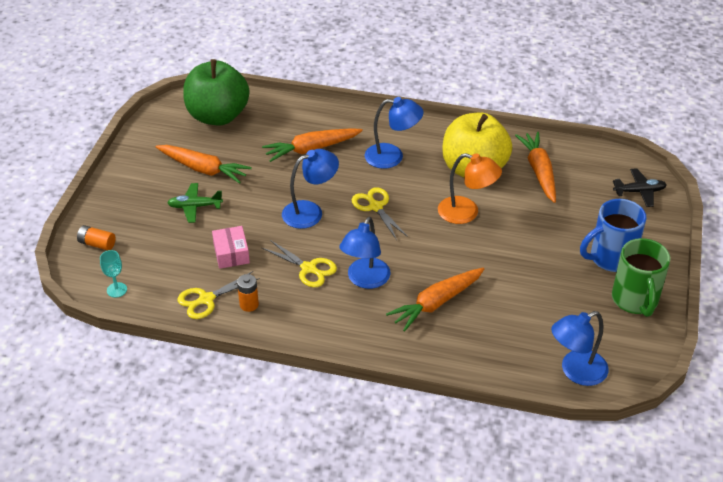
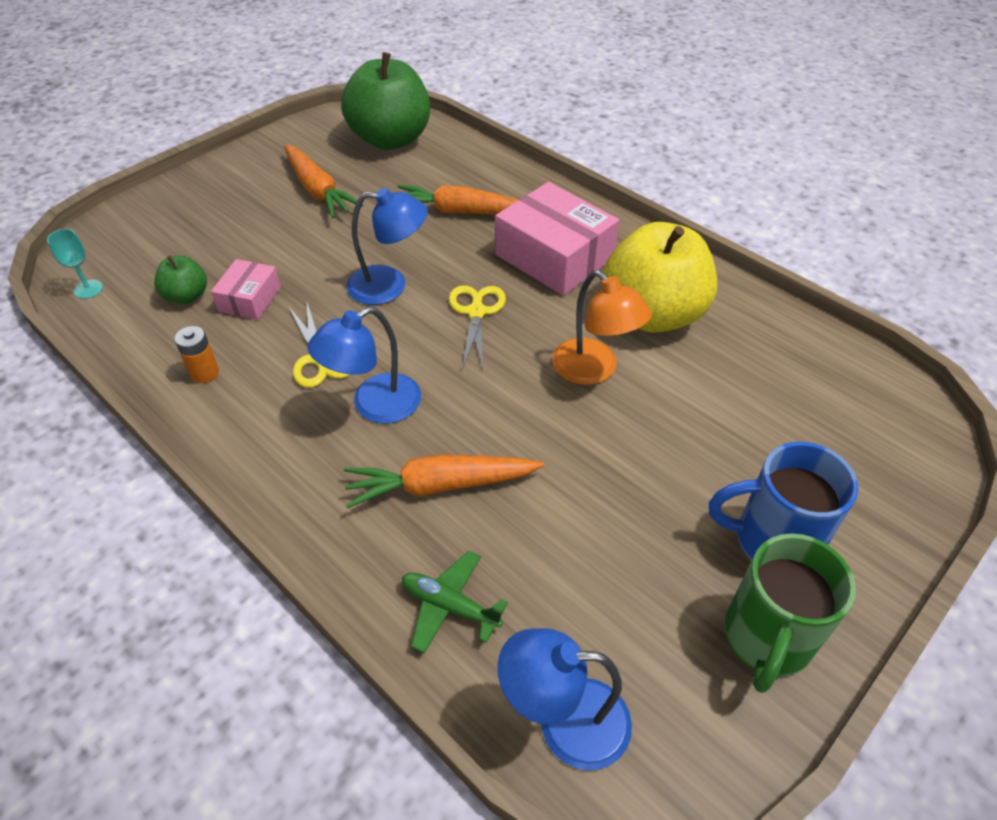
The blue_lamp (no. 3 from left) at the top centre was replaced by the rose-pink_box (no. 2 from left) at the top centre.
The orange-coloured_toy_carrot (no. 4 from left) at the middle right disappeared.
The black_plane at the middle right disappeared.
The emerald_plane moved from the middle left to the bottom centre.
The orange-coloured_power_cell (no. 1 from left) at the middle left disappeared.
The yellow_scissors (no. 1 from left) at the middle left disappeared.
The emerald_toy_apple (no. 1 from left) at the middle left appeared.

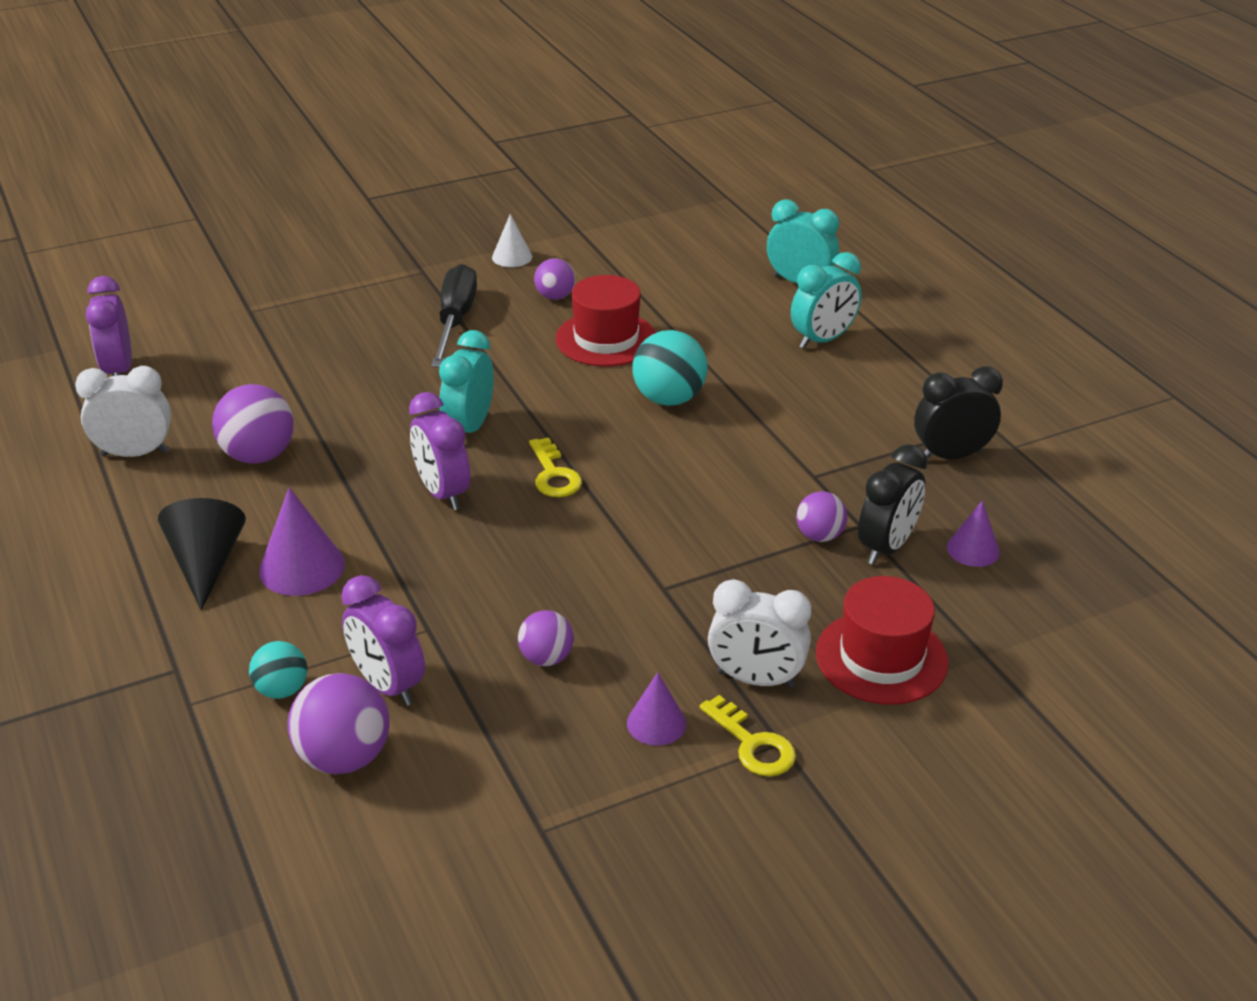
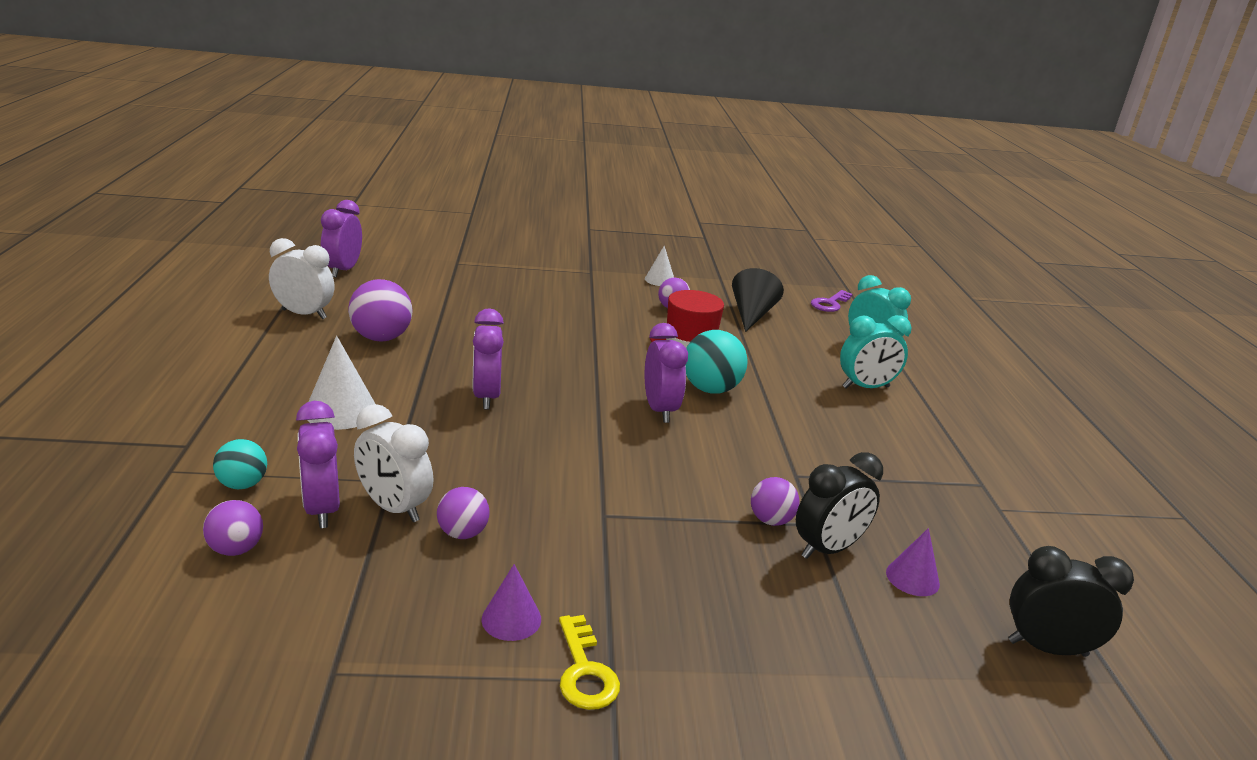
The black_flat_screwdriver at the top centre disappeared.
The turquoise_bedside_clock (no. 1 from left) at the centre disappeared.
The black_bedside_clock (no. 2 from left) moved from the middle right to the bottom right.
The yellow_door_key (no. 1 from left) at the centre disappeared.
The violet_cone (no. 1 from left) at the middle left became the snow-white_cone (no. 1 from left) at the middle left.
The black_cone moved from the middle left to the centre.
The crimson_tall_hat (no. 2 from left) at the middle right disappeared.
The snow-white_bedside_clock (no. 2 from left) moved from the centre to the middle left.
The violet_sphere (no. 2 from left in the first image) at the bottom left changed to 0.60 times the size.
The violet_door_key at the centre appeared.
The violet_bedside_clock (no. 4 from left) at the centre appeared.

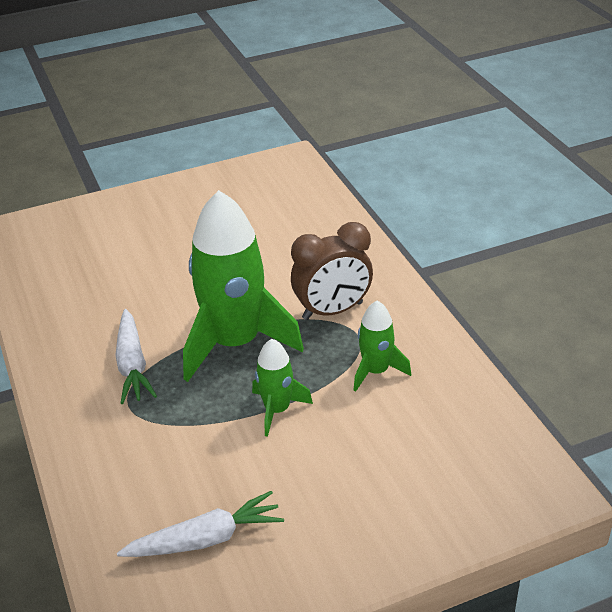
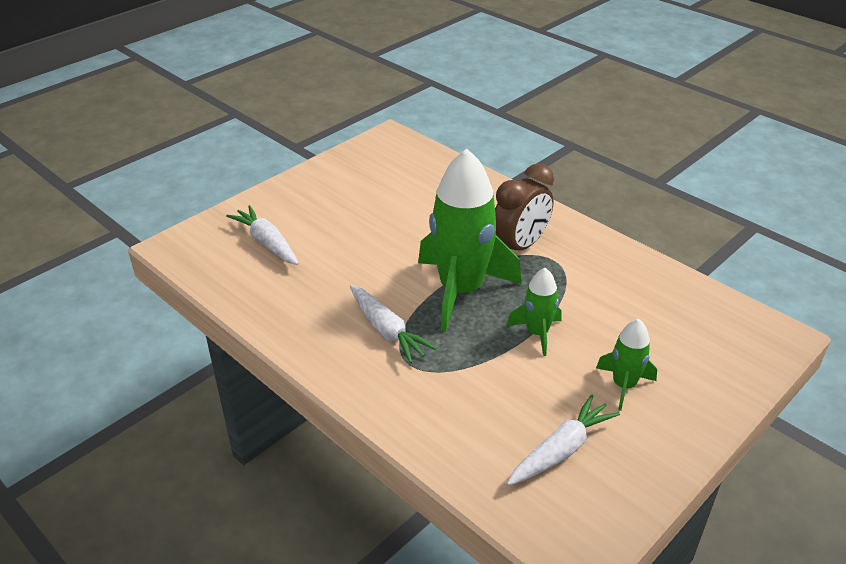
The emerald_spaceship (no. 3 from left) moved from the centre to the middle right.
The snow-white_toy_carrot (no. 1 from left) at the middle left appeared.

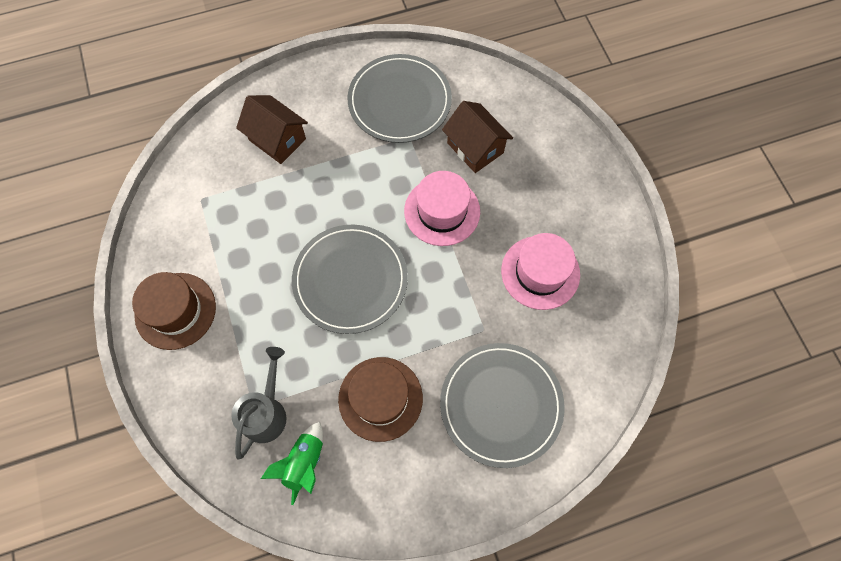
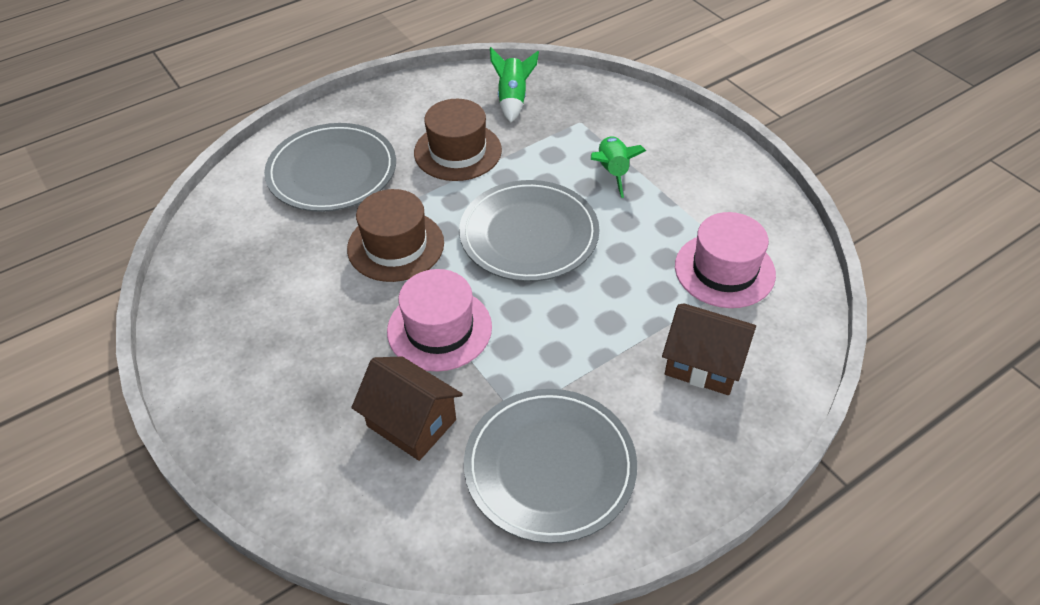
The rose-pink_tall_hat (no. 2 from left) moved from the centre to the middle right.
The brown_tall_hat (no. 1 from left) moved from the middle left to the centre.
The ash-grey_watering_can at the bottom left disappeared.
The emerald_spaceship (no. 2 from left) at the top centre appeared.

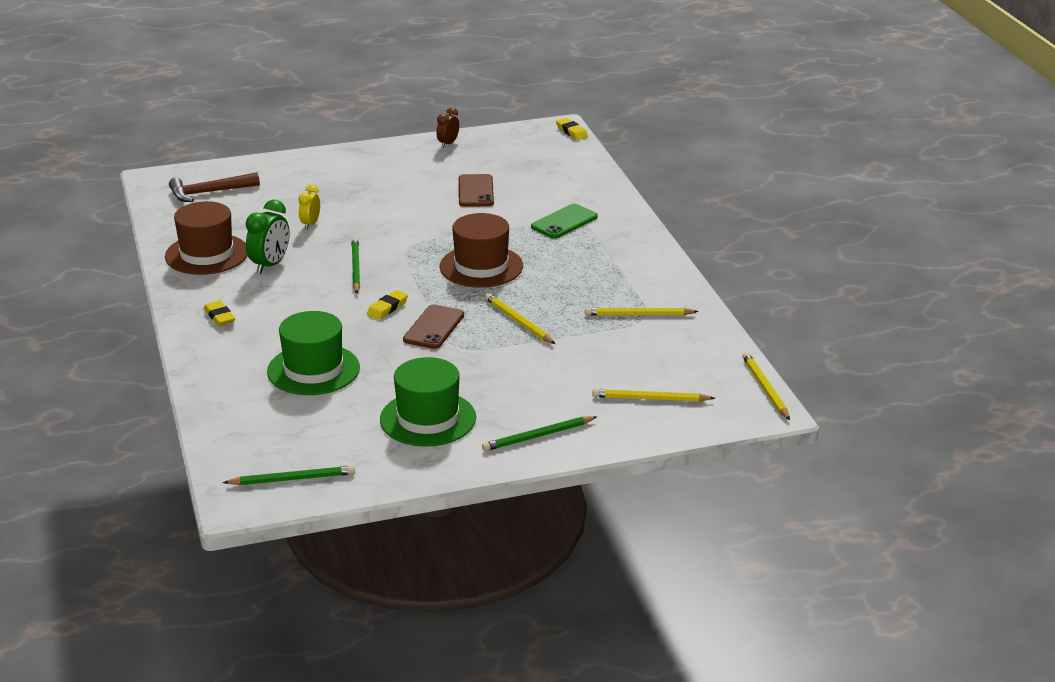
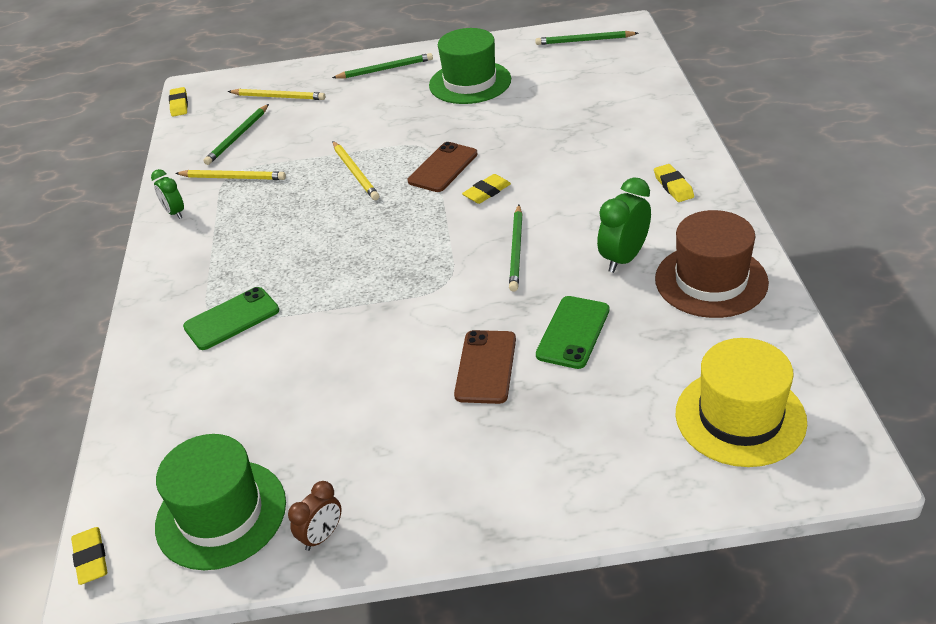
The brown_claw_hammer at the top left was replaced by the yellow_tall_hat at the middle right.
The brown_phone (no. 2 from left) moved from the top centre to the centre.
The yellow_bedside_clock at the top left was replaced by the emerald_phone (no. 2 from left) at the centre.
The brown_tall_hat (no. 2 from left) at the centre disappeared.
The emerald_tall_hat (no. 1 from left) moved from the middle left to the bottom left.
The yellow_lead_pencil (no. 4 from left) at the middle right was replaced by the yellow_gum_eraser (no. 2 from left) at the top left.
The emerald_lead_pencil (no. 1 from left) at the top left appeared.
The emerald_bedside_clock (no. 1 from left) at the top left appeared.

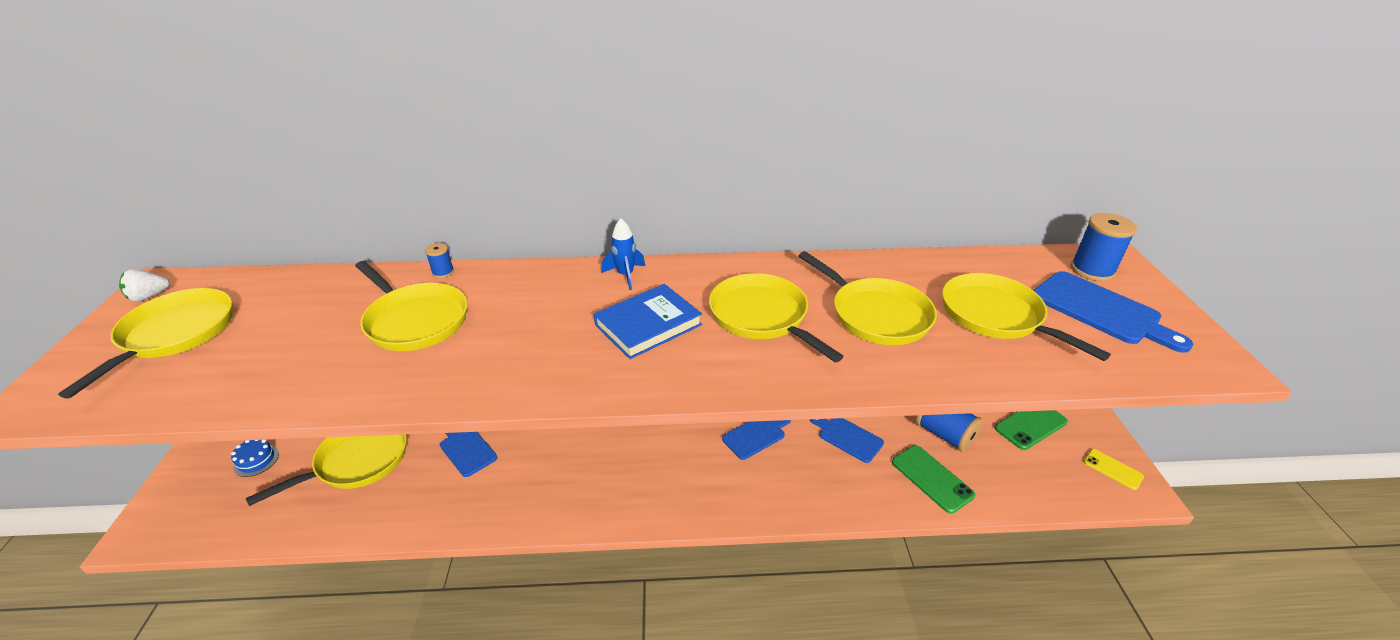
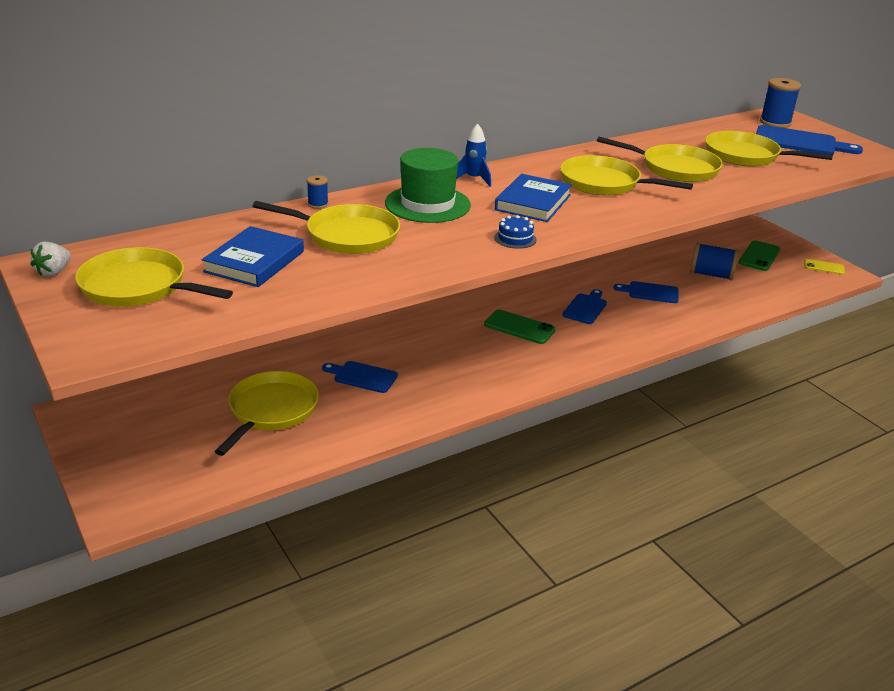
The yellow_frying_pan (no. 1 from left) at the middle left turned 45 degrees counterclockwise.
The blue_gateau moved from the bottom left to the centre.
The emerald_phone (no. 1 from left) moved from the bottom centre to the centre.
The emerald_tall_hat at the top centre appeared.
The blue_hardcover (no. 1 from left) at the middle left appeared.

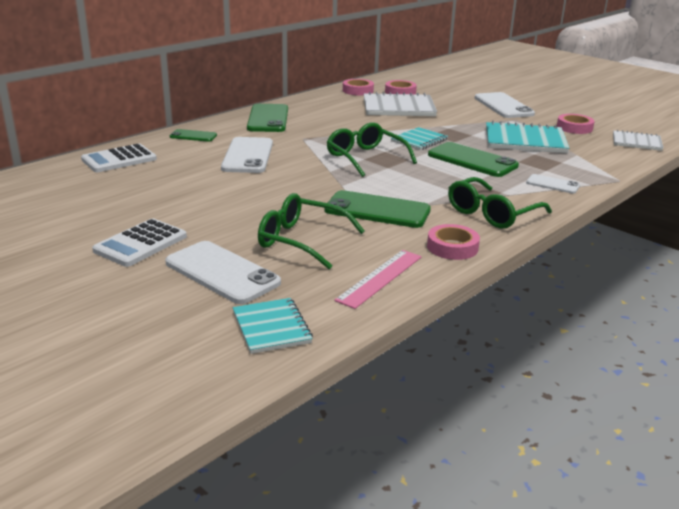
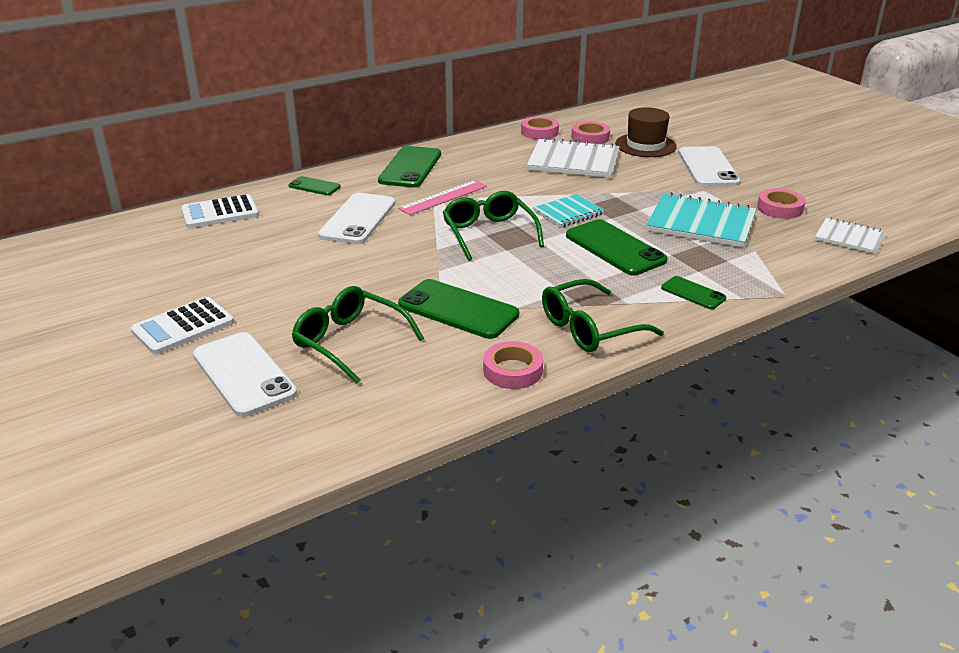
The snow-white_phone (no. 4 from left) at the middle right became the emerald_phone (no. 5 from left) at the middle right.
The rose-pink_ruler moved from the centre to the top centre.
The turquoise_notebook (no. 1 from left) at the centre disappeared.
The brown_tall_hat at the top right appeared.

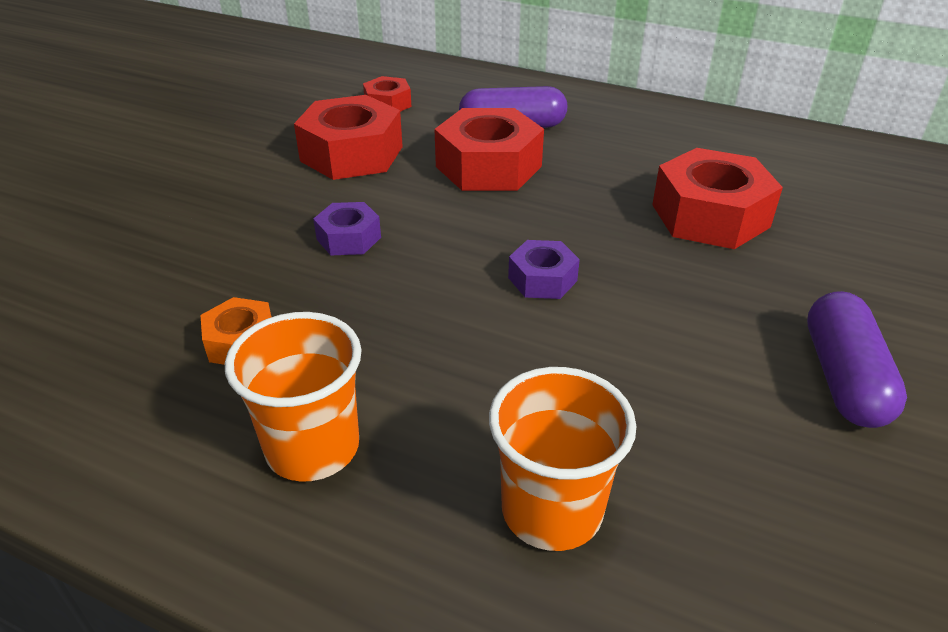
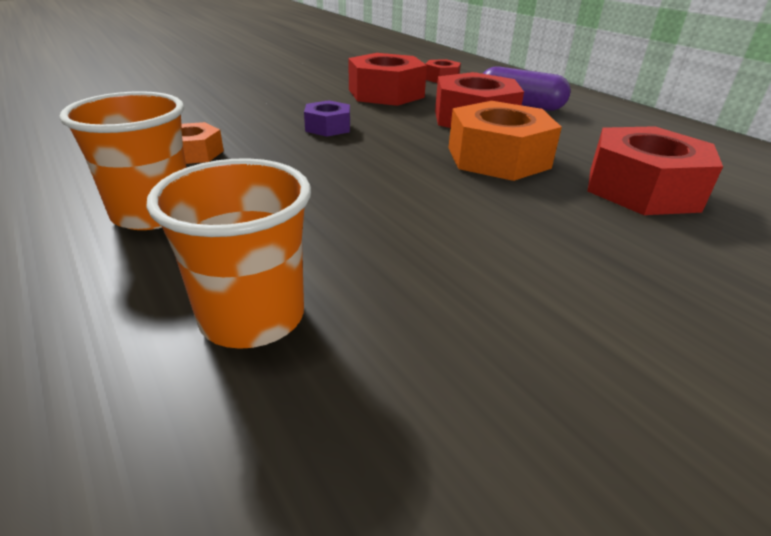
The violet_hexagon_nut (no. 2 from left) at the centre disappeared.
The violet_capsule (no. 2 from left) at the middle right disappeared.
The orange-coloured_hexagon_nut (no. 2 from left) at the top centre appeared.

